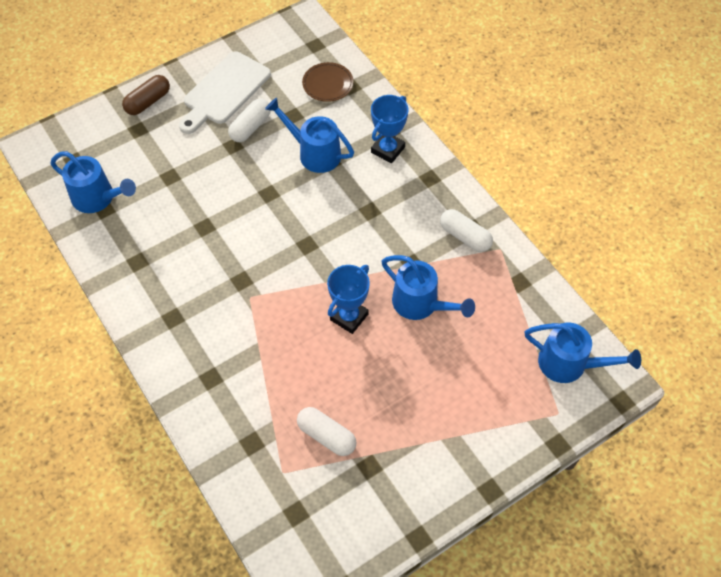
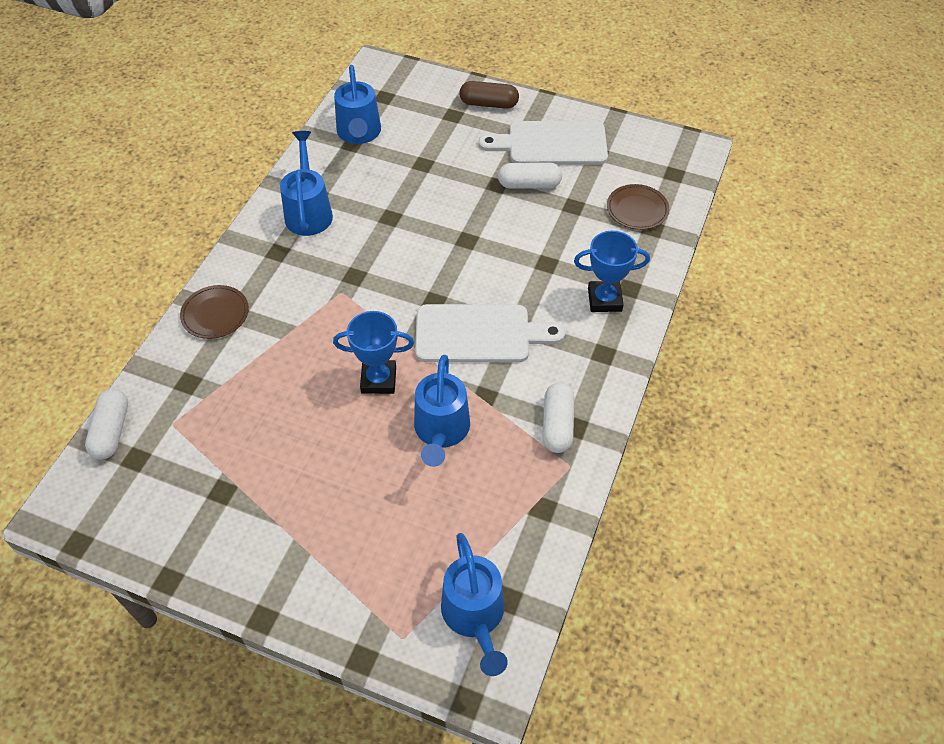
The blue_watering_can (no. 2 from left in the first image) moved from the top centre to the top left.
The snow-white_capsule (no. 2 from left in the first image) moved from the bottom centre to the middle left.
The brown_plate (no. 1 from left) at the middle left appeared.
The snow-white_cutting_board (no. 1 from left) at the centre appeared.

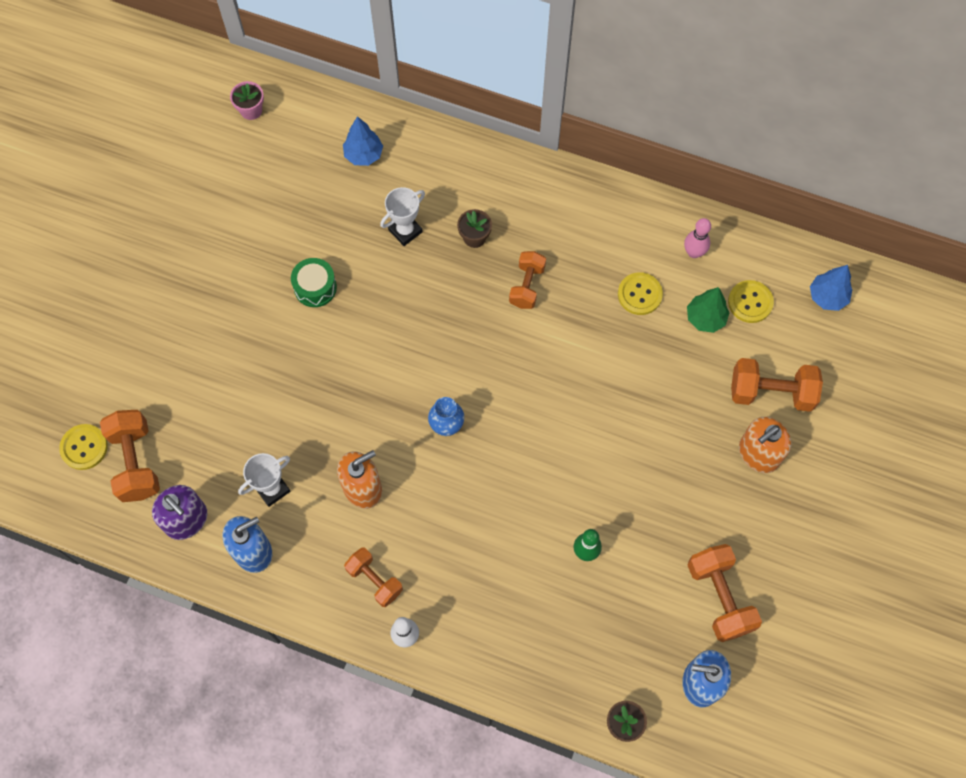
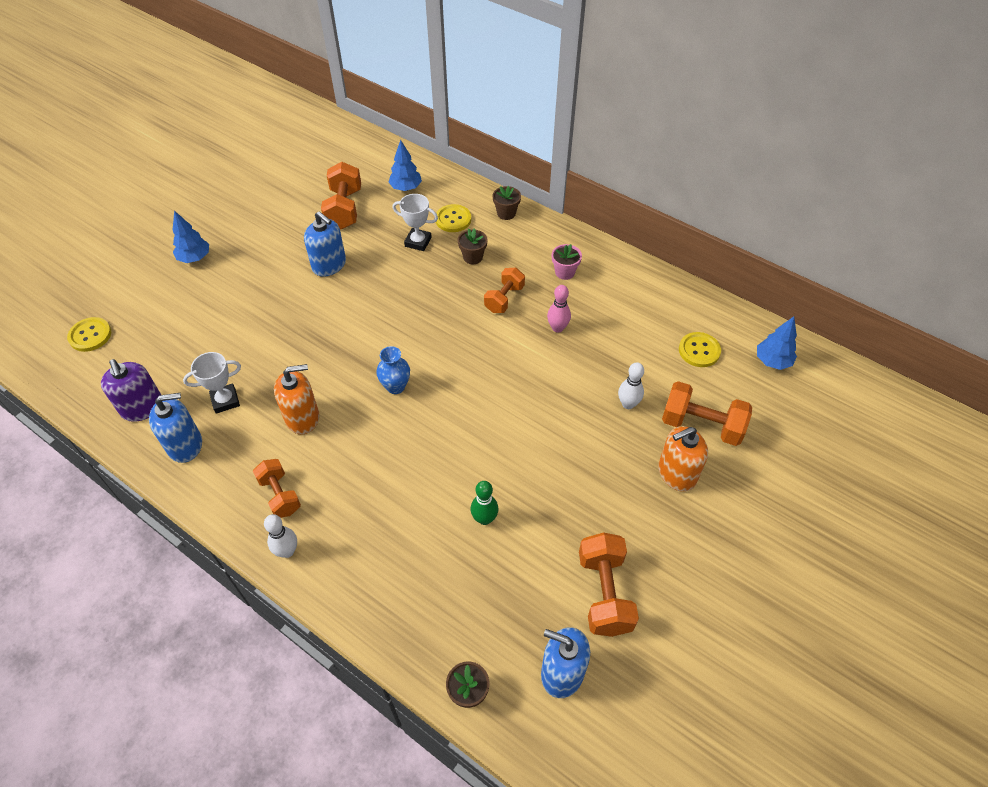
The rose-pink_plant_pot moved from the top left to the top centre.
The snow-white_prize_cup (no. 2 from left) at the top centre turned 45 degrees clockwise.
The rose-pink_tenpin moved from the top right to the centre.
The emerald_toy_drum at the middle left was replaced by the blue_soap_dispenser (no. 2 from left) at the top left.
The yellow_sewing_button (no. 2 from left) moved from the centre to the top centre.
The emerald_fir_tree at the middle right disappeared.
The orange-coloured_free_weight (no. 1 from left in the first image) moved from the middle left to the top centre.
The brown_plant_pot (no. 3 from left) at the top centre appeared.
The blue_fir_tree (no. 1 from left) at the top left appeared.
The snow-white_tenpin (no. 2 from left) at the centre appeared.

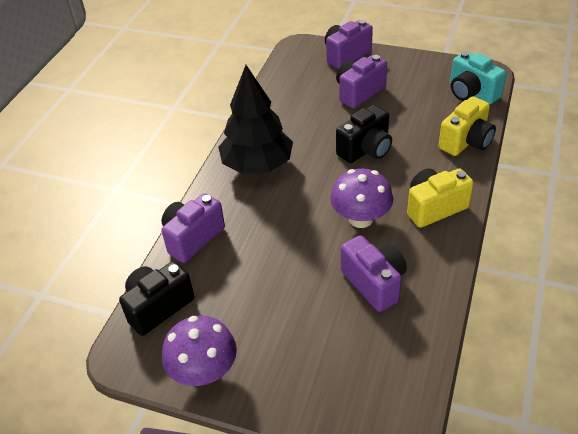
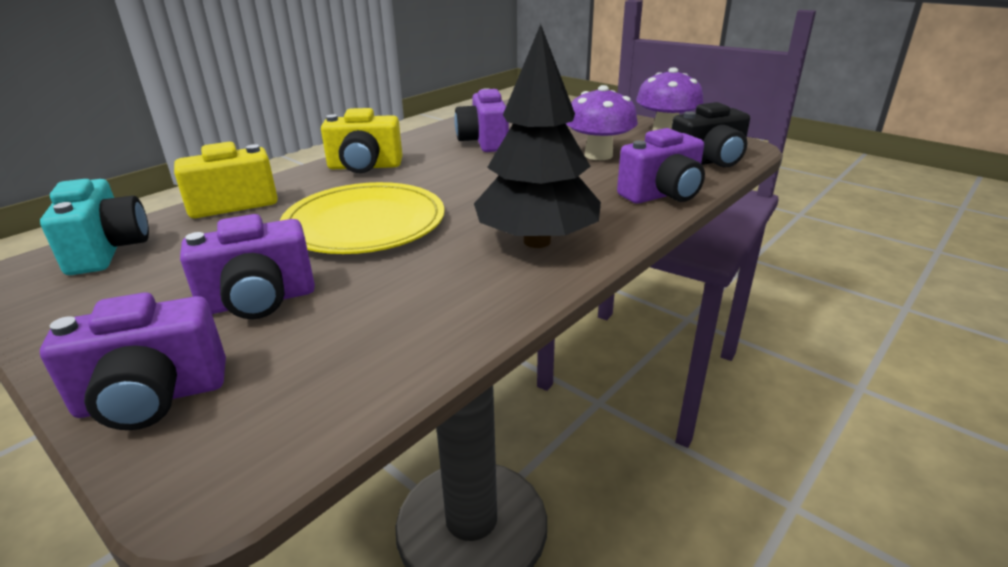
The black_camera (no. 2 from left) at the top centre was replaced by the yellow_plate at the centre.
The violet_toadstool (no. 2 from left in the first image) moved from the centre to the top centre.

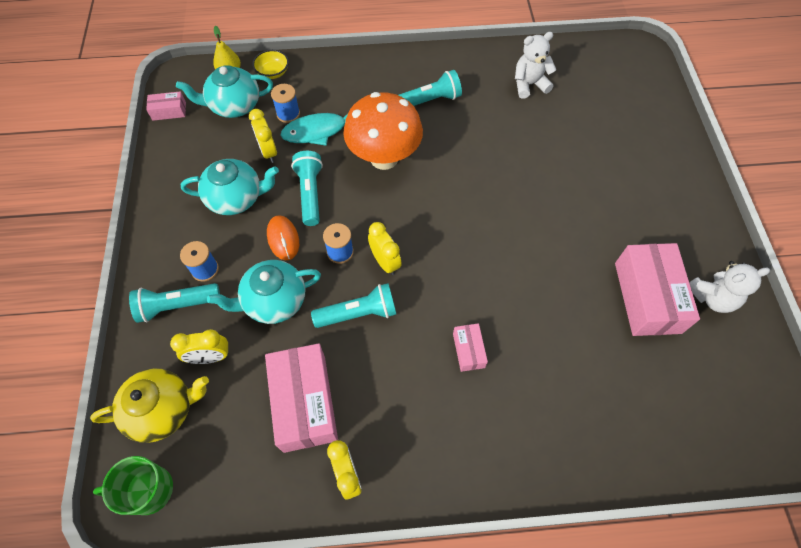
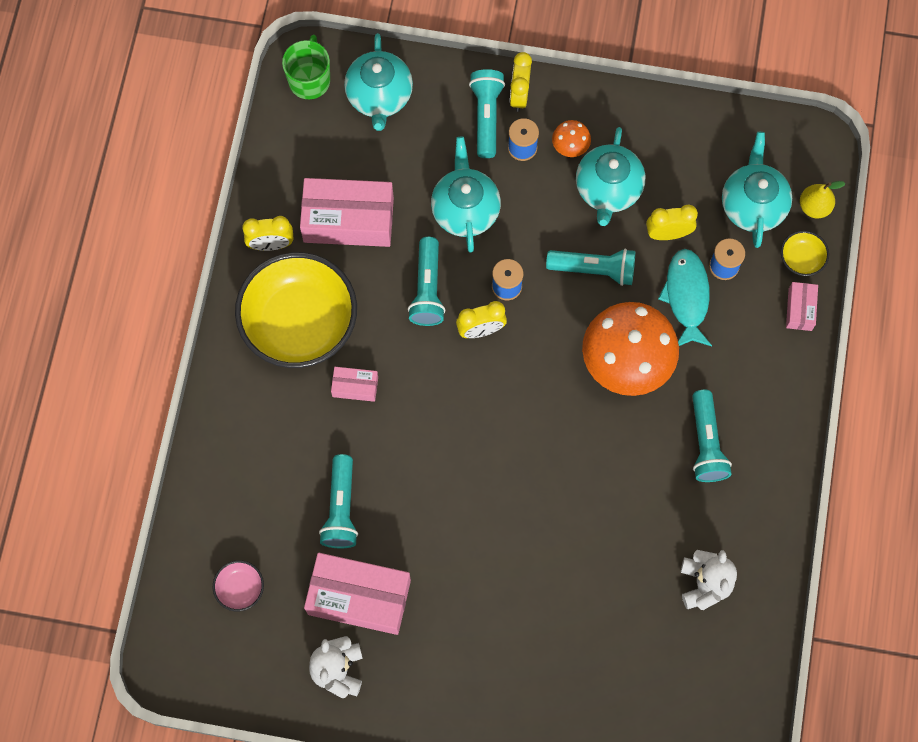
The rose-pink_box (no. 1 from left in the first image) moved from the top left to the middle right.
The orange-coloured_PC_mouse at the centre disappeared.
The yellow_bedside_clock (no. 1 from left in the first image) moved from the middle left to the top centre.
The yellow_tea_pot at the bottom left became the turquoise_tea_pot (no. 1 from left) at the top centre.
The orange-coloured_toadstool (no. 1 from left) at the top centre appeared.
The yellow_serving_bowl (no. 1 from left) at the middle left appeared.
The turquoise_torch (no. 1 from left) at the bottom centre appeared.
The rose-pink_serving_bowl at the bottom left appeared.

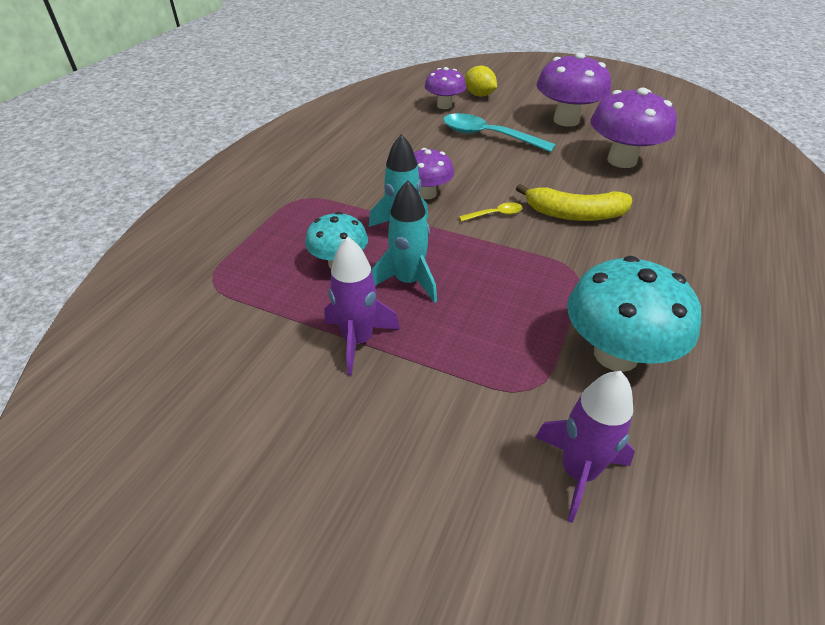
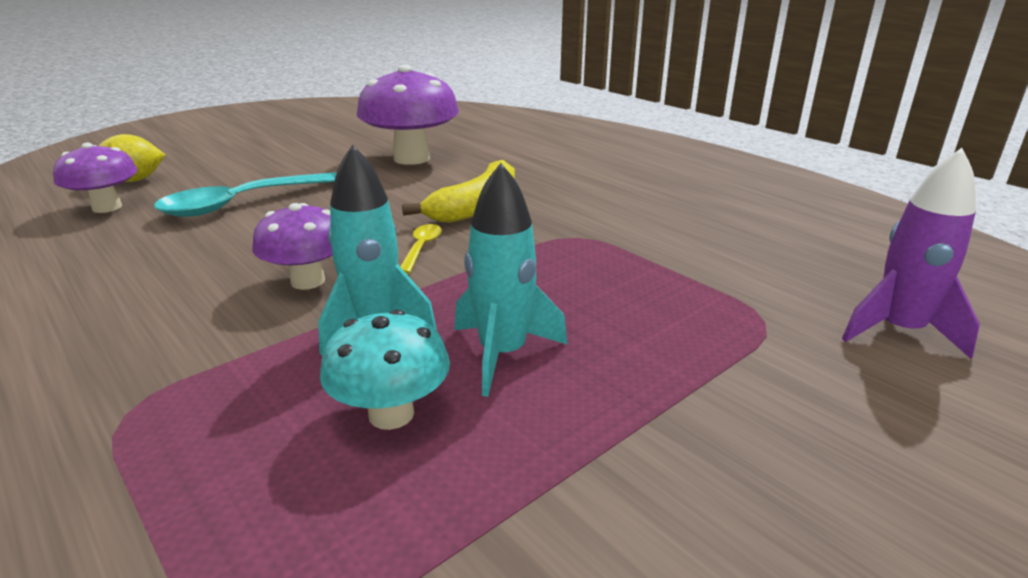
The violet_toadstool (no. 3 from left) at the top right disappeared.
The violet_spaceship (no. 1 from left) at the centre disappeared.
The turquoise_toadstool (no. 2 from left) at the middle right disappeared.

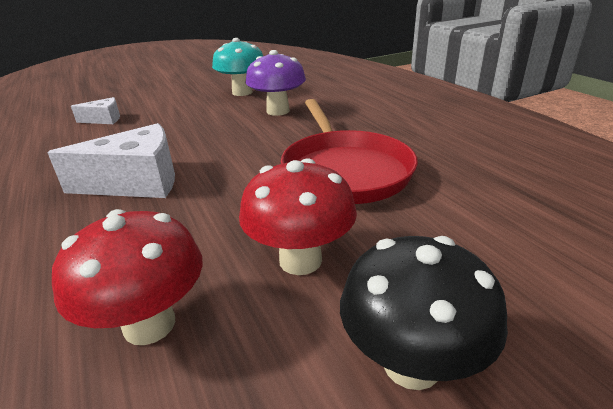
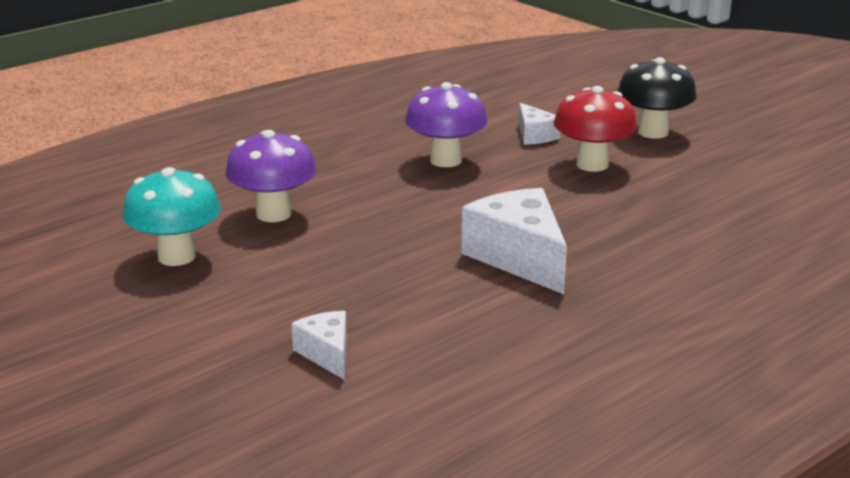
The crimson_frying_pan at the centre was replaced by the violet_toadstool (no. 2 from left) at the top centre.
The crimson_toadstool (no. 1 from left) at the bottom left disappeared.
The snow-white_piece_of_cheese (no. 3 from left) at the top centre appeared.

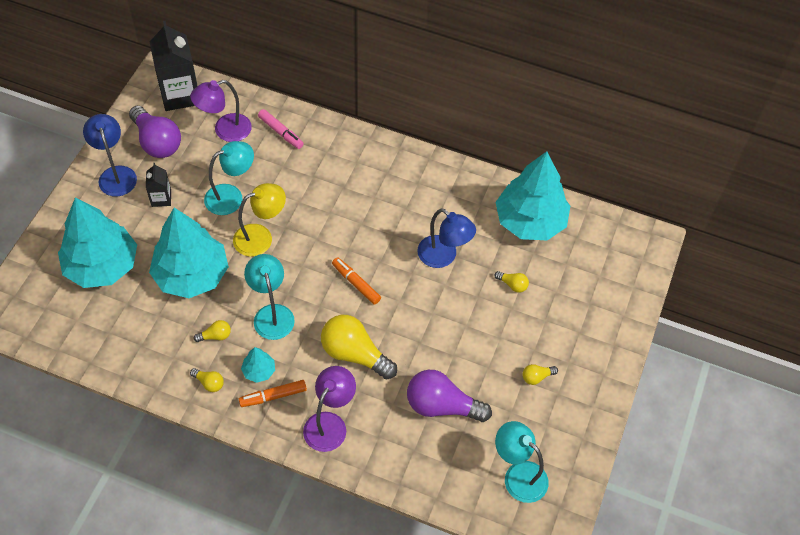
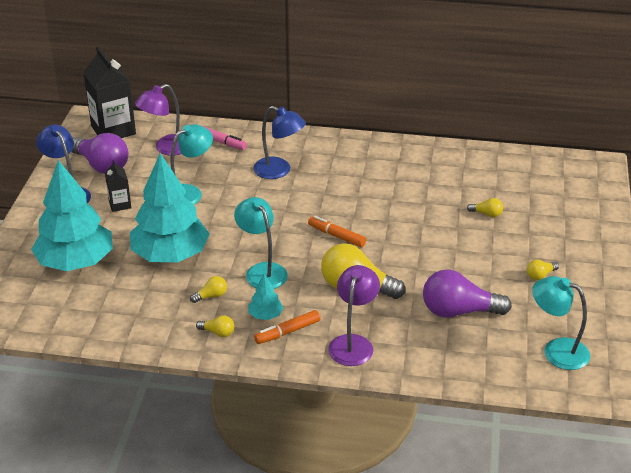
The turquoise_fir_tree (no. 4 from left) at the centre disappeared.
The yellow_lamp at the middle left disappeared.
The blue_lamp (no. 2 from left) moved from the centre to the top centre.

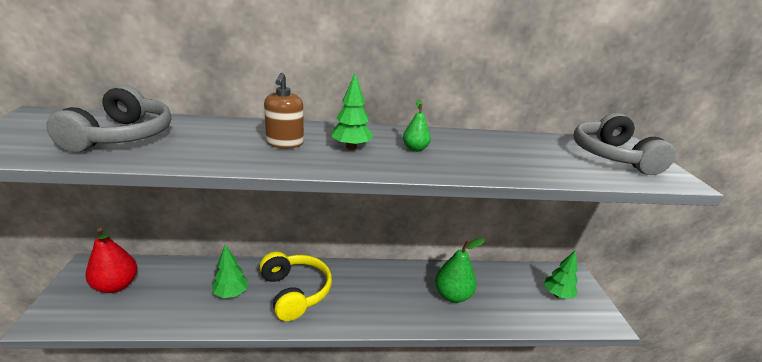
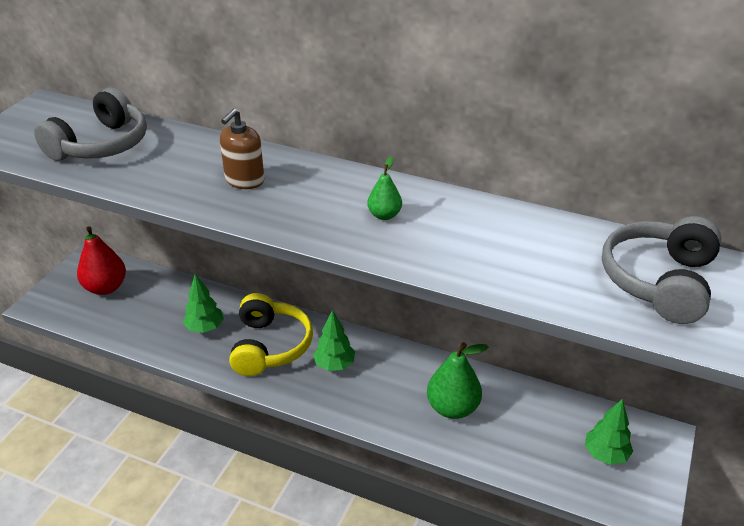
The emerald_fir_tree (no. 2 from left) moved from the top centre to the centre.

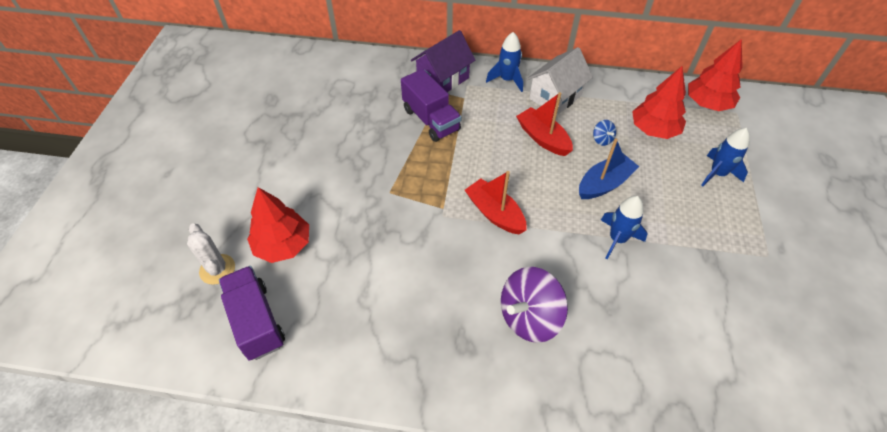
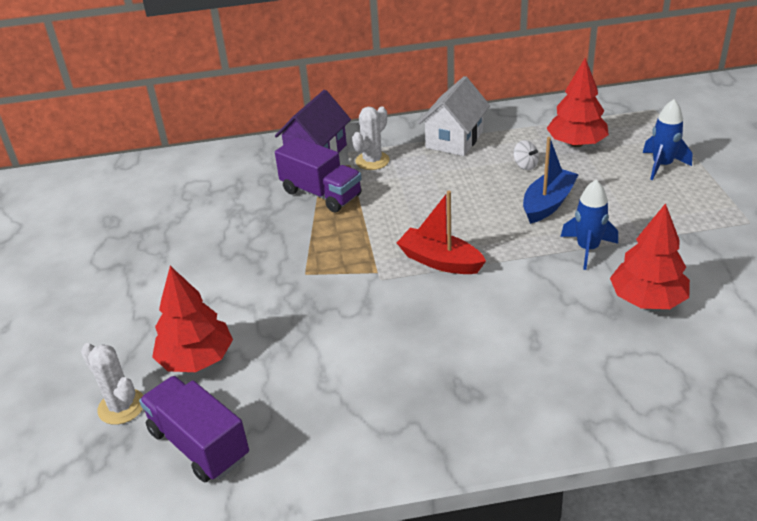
The blue_spaceship (no. 1 from left) at the top centre disappeared.
The crimson_fir_tree (no. 3 from left) moved from the top right to the middle right.
The crimson_toy_boat (no. 2 from left) at the top centre disappeared.
The blue_whirligig at the top right became the snow-white_whirligig at the top right.
The violet_whirligig at the bottom centre disappeared.
The snow-white_saguaro_cactus (no. 2 from left) at the top centre appeared.

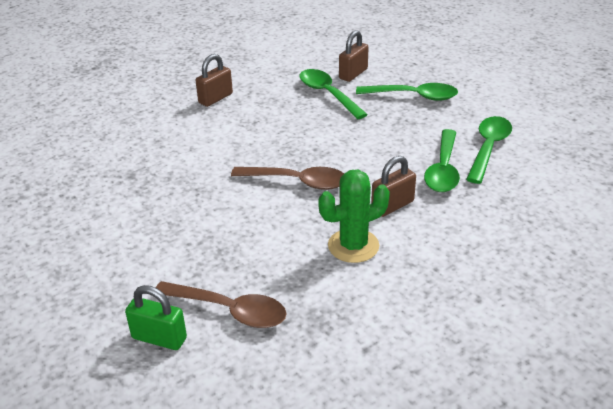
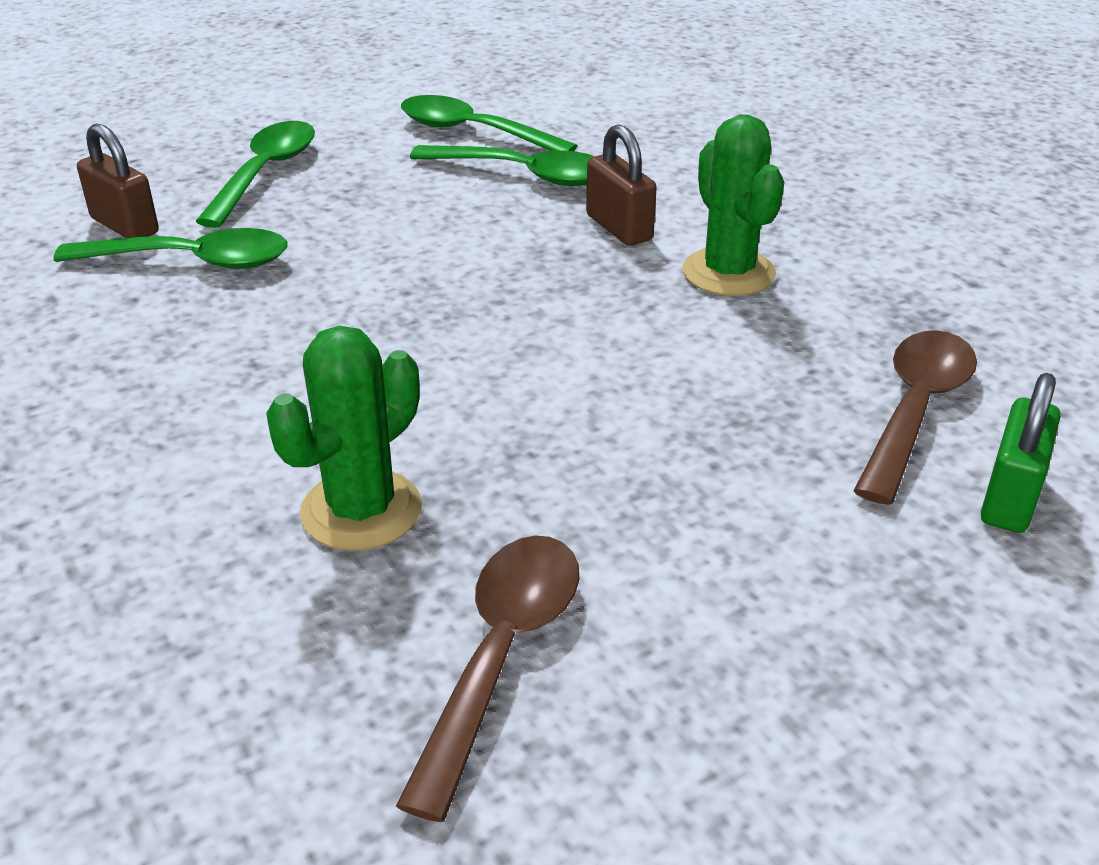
The brown_lock (no. 1 from left) at the top centre disappeared.
The emerald_teaspoon (no. 1 from left) at the top centre turned 150 degrees counterclockwise.
The brown_teaspoon (no. 2 from left in the first image) moved from the centre to the bottom centre.
The emerald_saguaro_cactus (no. 1 from left) at the middle left appeared.

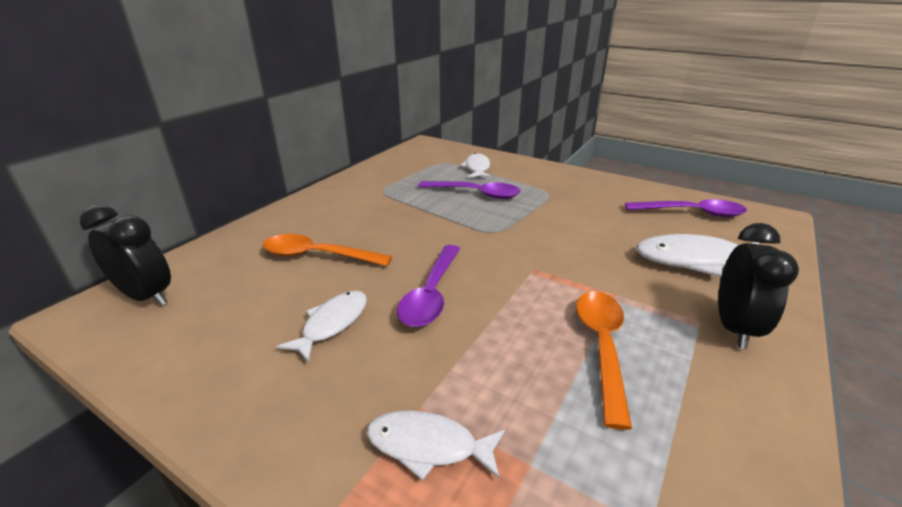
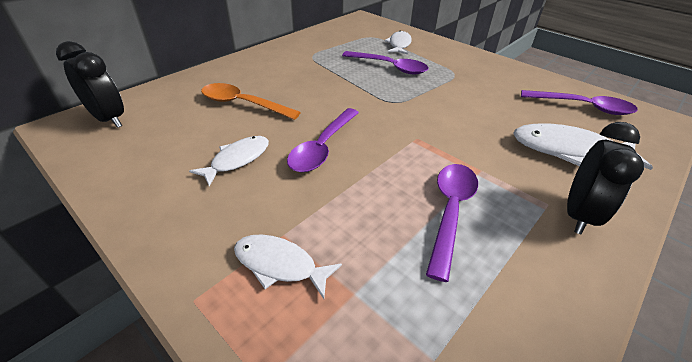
The orange-coloured_teaspoon (no. 2 from left) at the bottom right became the violet_teaspoon (no. 3 from left) at the centre.

